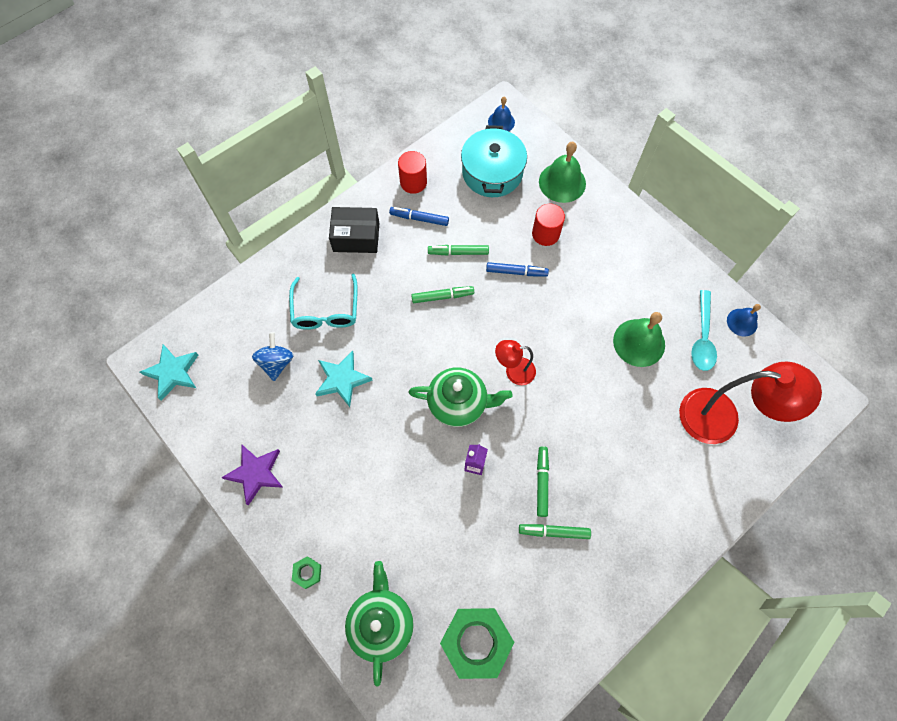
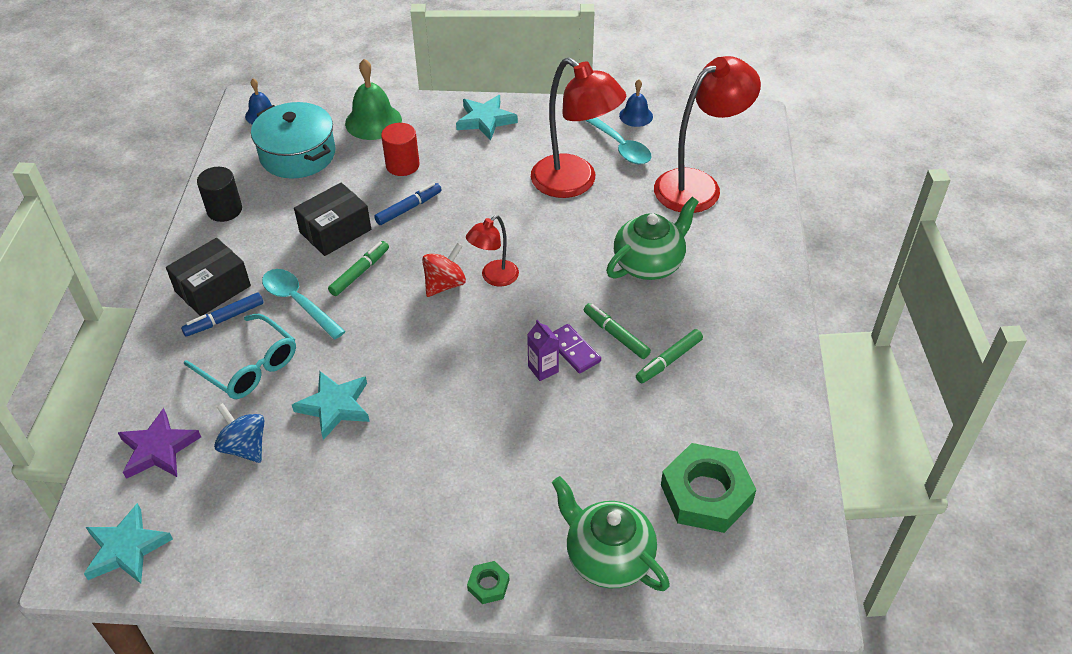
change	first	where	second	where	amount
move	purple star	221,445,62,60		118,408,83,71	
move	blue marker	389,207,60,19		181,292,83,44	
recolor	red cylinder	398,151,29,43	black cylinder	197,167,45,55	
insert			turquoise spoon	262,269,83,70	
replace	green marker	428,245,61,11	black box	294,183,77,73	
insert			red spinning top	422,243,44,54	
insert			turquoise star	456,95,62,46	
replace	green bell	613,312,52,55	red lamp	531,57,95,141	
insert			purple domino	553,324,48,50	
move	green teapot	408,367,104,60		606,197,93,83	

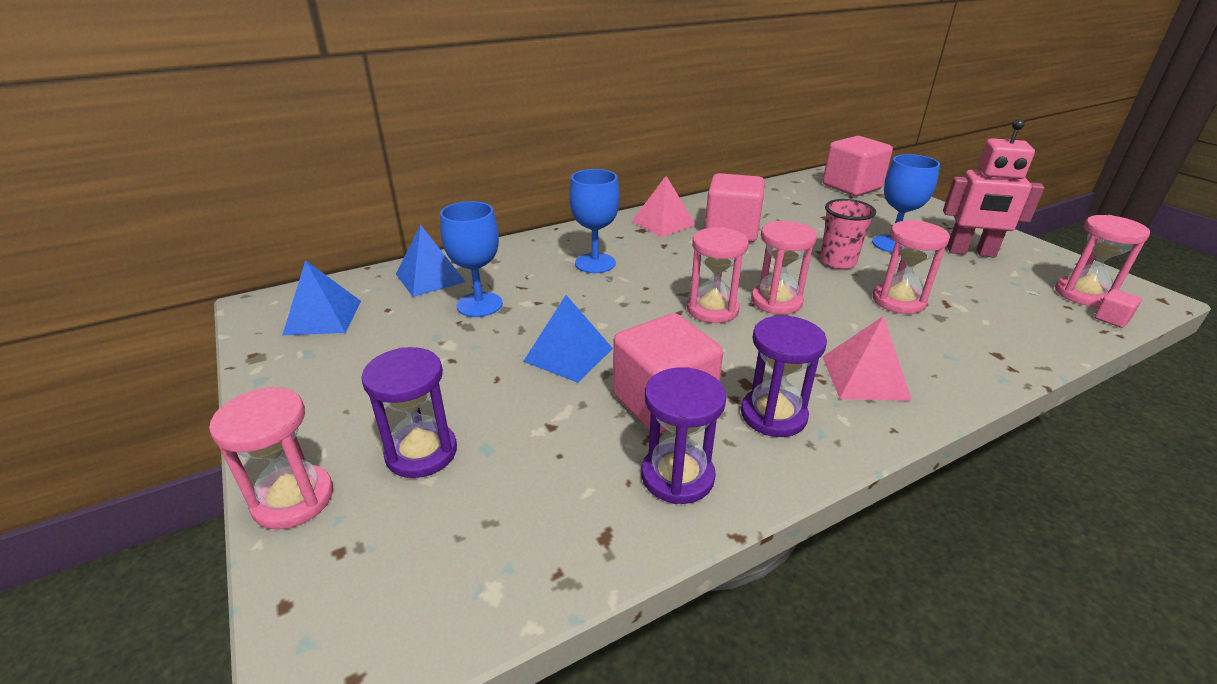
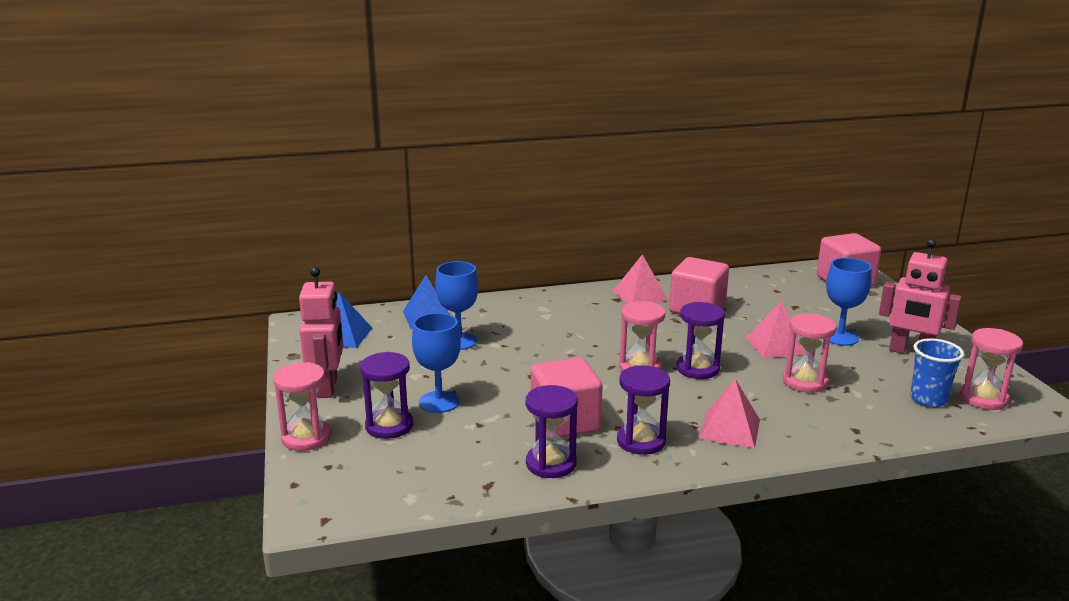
change	first	where	second	where	amount
insert			pink robot	299,267,44,131	
move	blue goblet	569,169,51,104		412,313,49,100	
recolor	pink hourglass	751,221,66,94	purple hourglass	677,302,48,77	
replace	pink cup	820,199,56,70	pink pyramid	746,301,60,57	
insert			blue cup	910,338,54,69	
delete	blue pyramid	523,295,90,88			
delete	pink cube	1094,289,48,39			

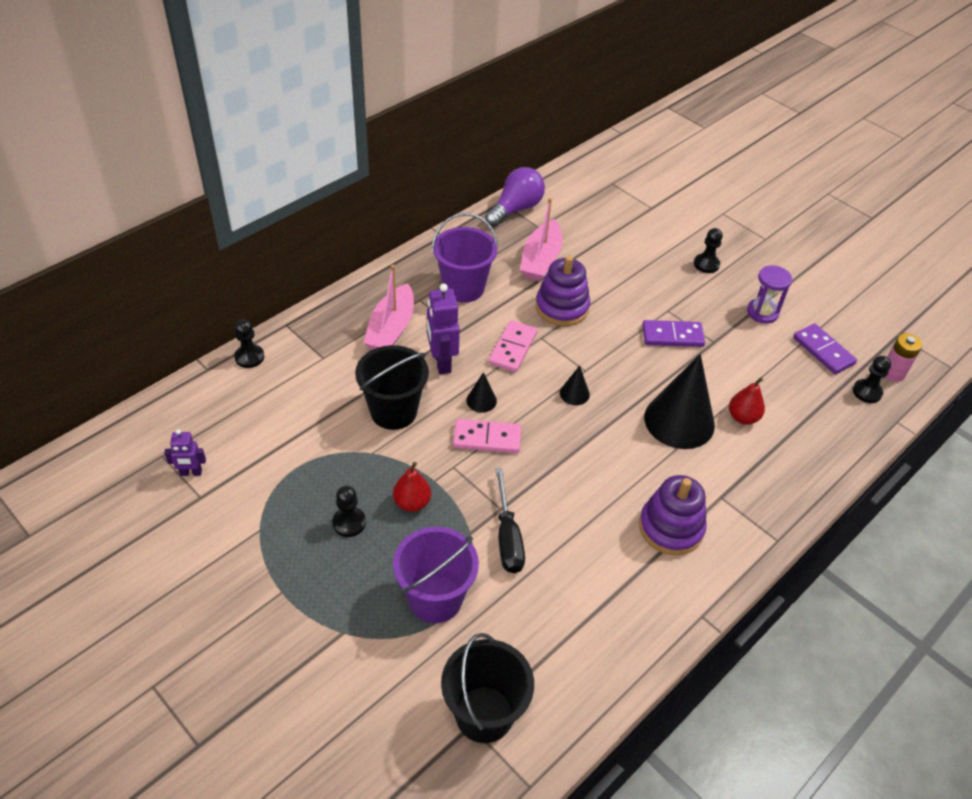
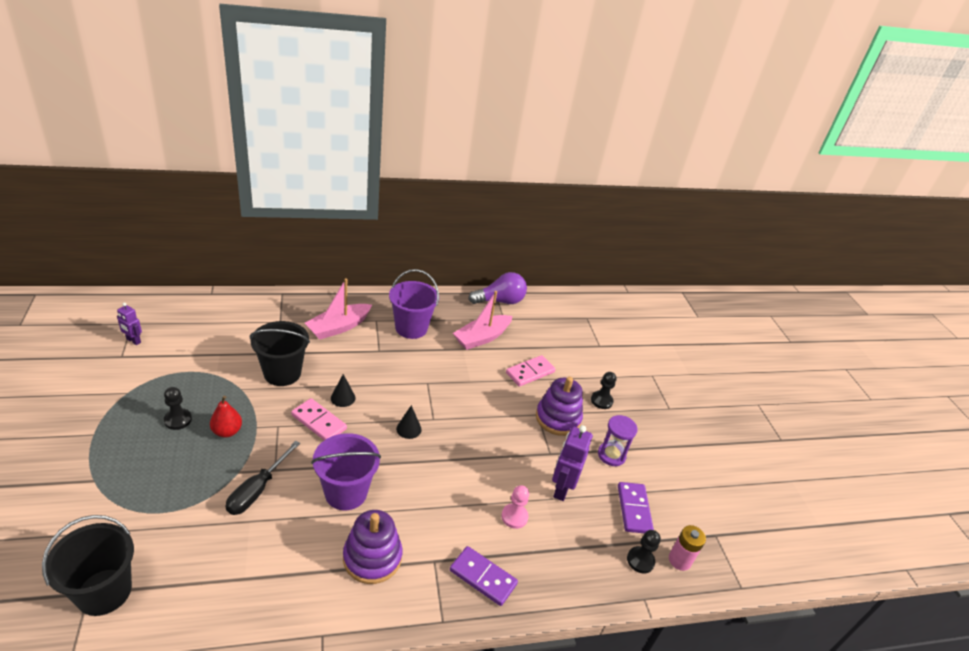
change	first	where	second	where	amount
move	purple bucket	393,527,86,96		311,433,70,77	
move	purple domino	642,320,63,27		450,546,68,60	
replace	red pear	729,377,36,47	pink pawn	501,485,28,44	
move	pink domino	489,320,48,52		506,355,50,32	
move	purple stacking toy	535,255,55,71		536,377,47,59	
move	purple robot	427,283,33,91		552,425,41,76	
delete	black pawn	234,319,30,49			
delete	black cone	644,354,71,95			

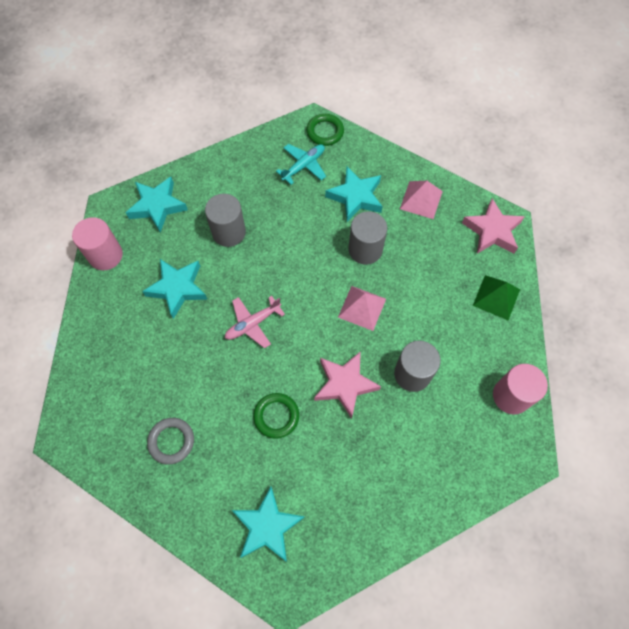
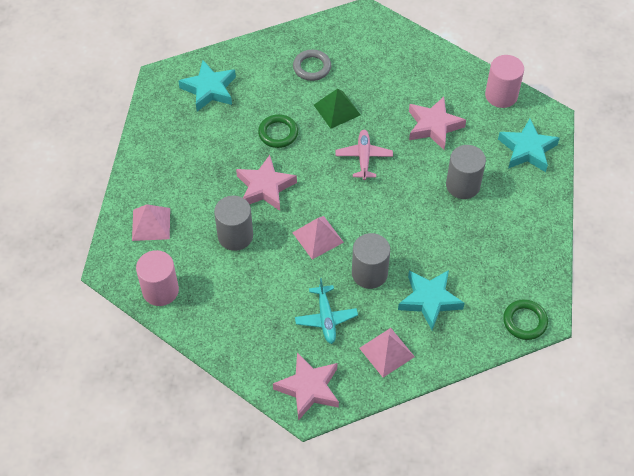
change	first	where	second	where	amount
insert			pink pyramid	132,204,38,37	
move	turquoise plane	276,144,50,41		295,278,63,66	
move	green pyramid	473,275,47,45		314,88,47,41	
recolor	turquoise star	142,259,66,60	pink star	409,97,57,53	

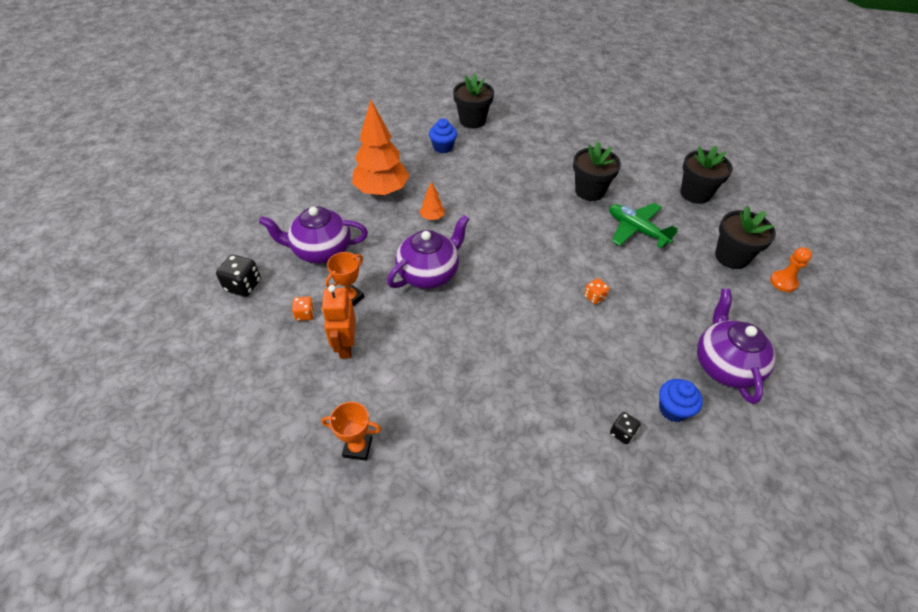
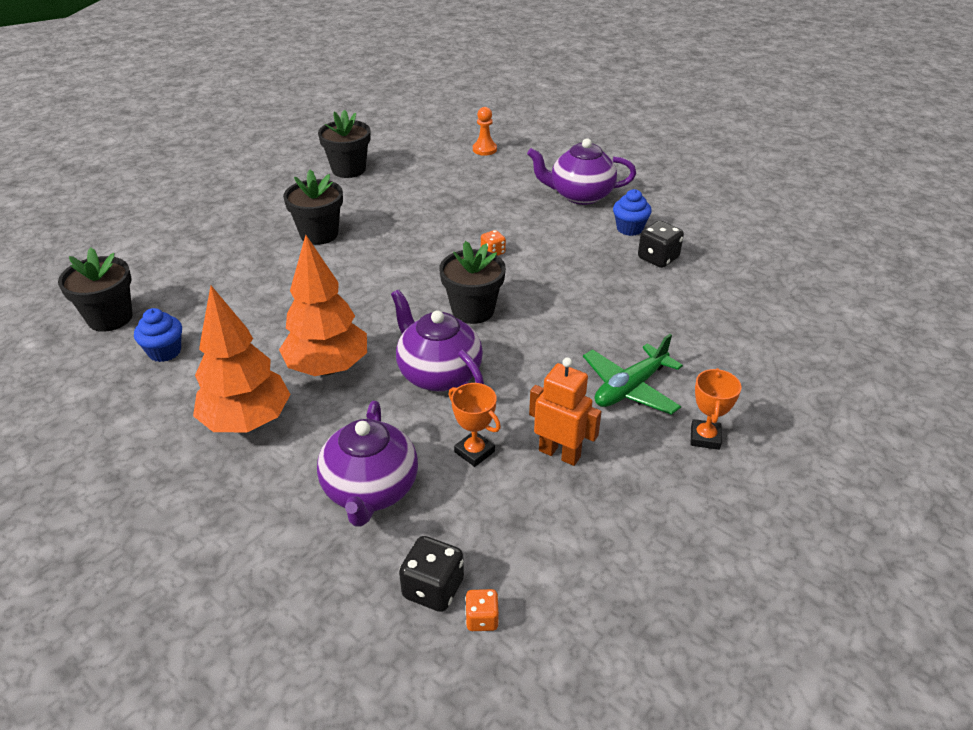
change	first	where	second	where	amount
resize	orange tree	419,181,26,39		279,235,88,141	x2.31
move	black flower pot	715,206,61,63		439,241,67,83	
move	orange dice	292,296,22,25		465,589,34,42	
rotate	orange robot	321,285,35,74		529,357,73,109	150 degrees counterclockwise
move	green plane	609,203,69,45		583,334,100,81	
resize	black dice	610,412,31,32		638,220,46,48	x1.66

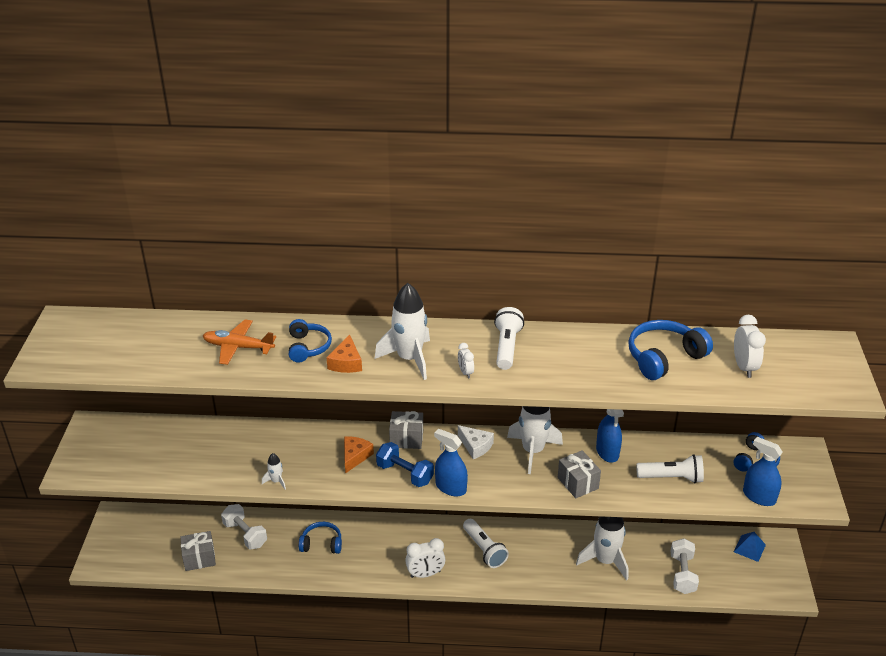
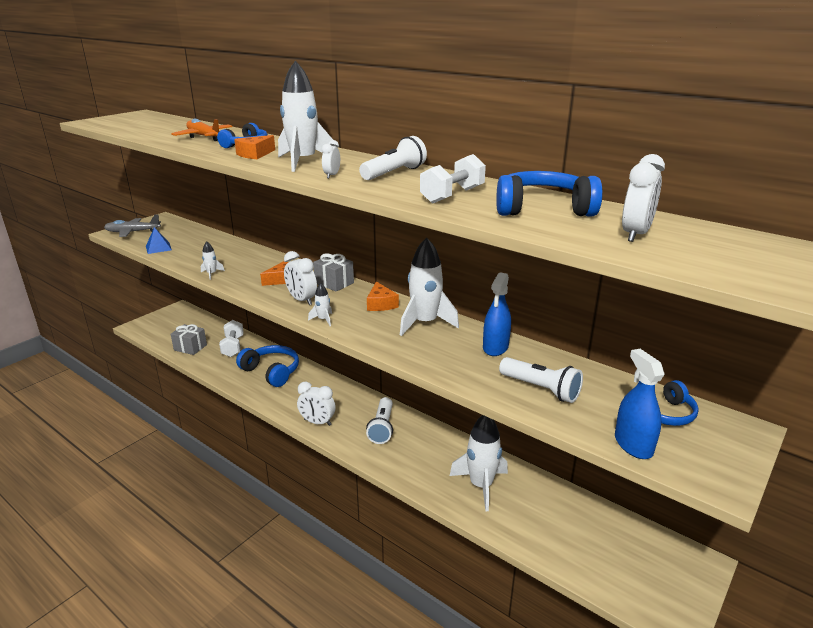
change	first	where	second	where	amount
insert			grey plane	104,215,57,22	
move	blue pyramid	734,532,32,30		146,227,26,27	
resize	blue headphones	299,522,43,32		236,345,63,42	x1.55
replace	blue dumbbell	376,442,58,45	white clock	284,251,33,54	
replace	blue spray bottle	434,429,34,67	white rocket	308,283,24,43	
recolor	white cheese	458,425,36,34	orange cheese	367,282,32,29	
move	white dumbbell	671,538,28,56		420,154,66,50	
delete	grey gift	558,450,43,48			

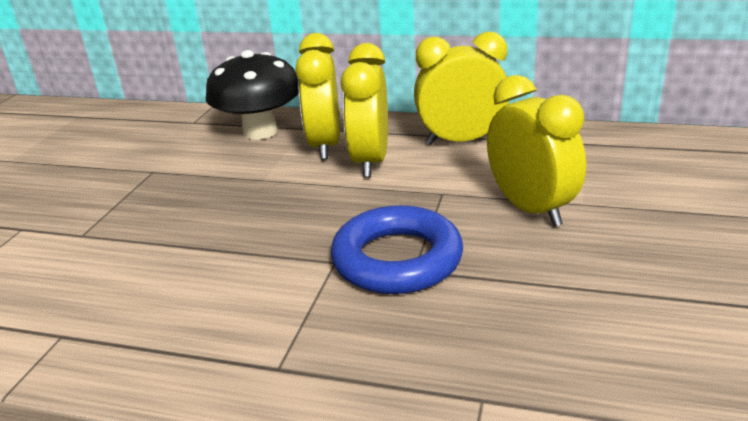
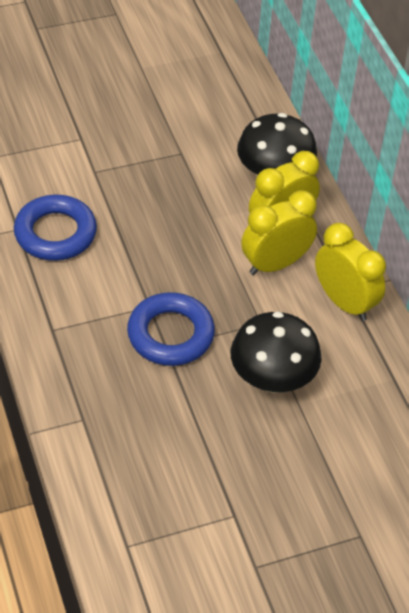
change	first	where	second	where	amount
insert			blue ring	14,195,83,66	
replace	yellow clock	487,75,99,152	black mushroom	231,312,91,81	

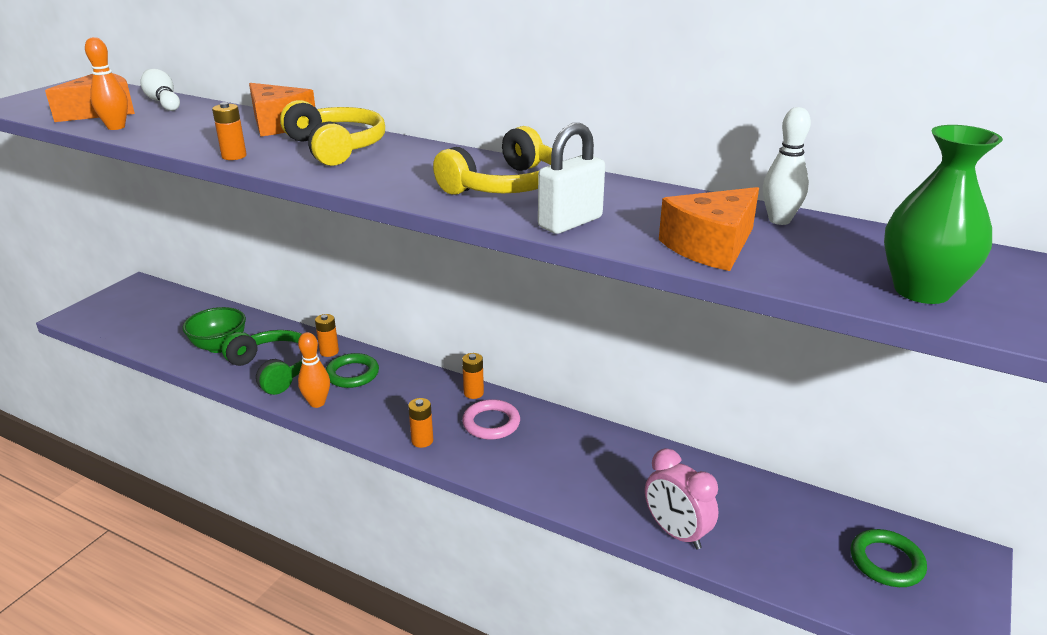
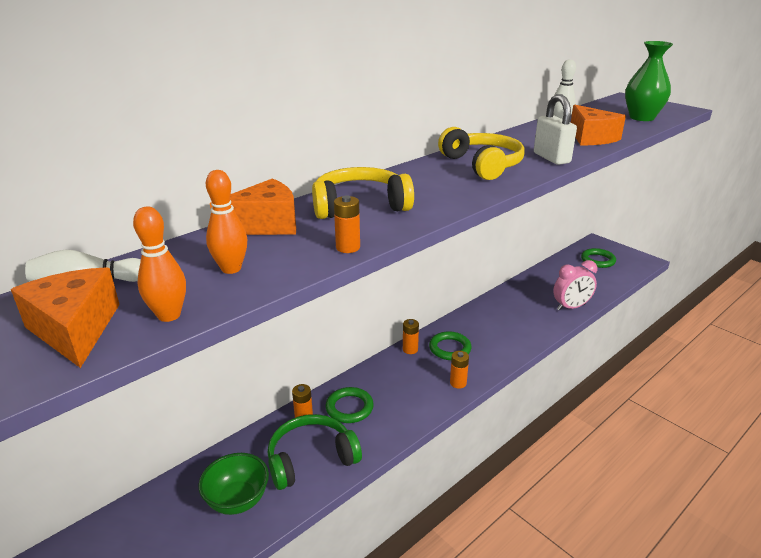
change	first	where	second	where	amount
move	orange bowling pin	298,332,32,76		206,170,41,104	
recolor	pink ring	462,399,58,41	green ring	429,331,42,29	

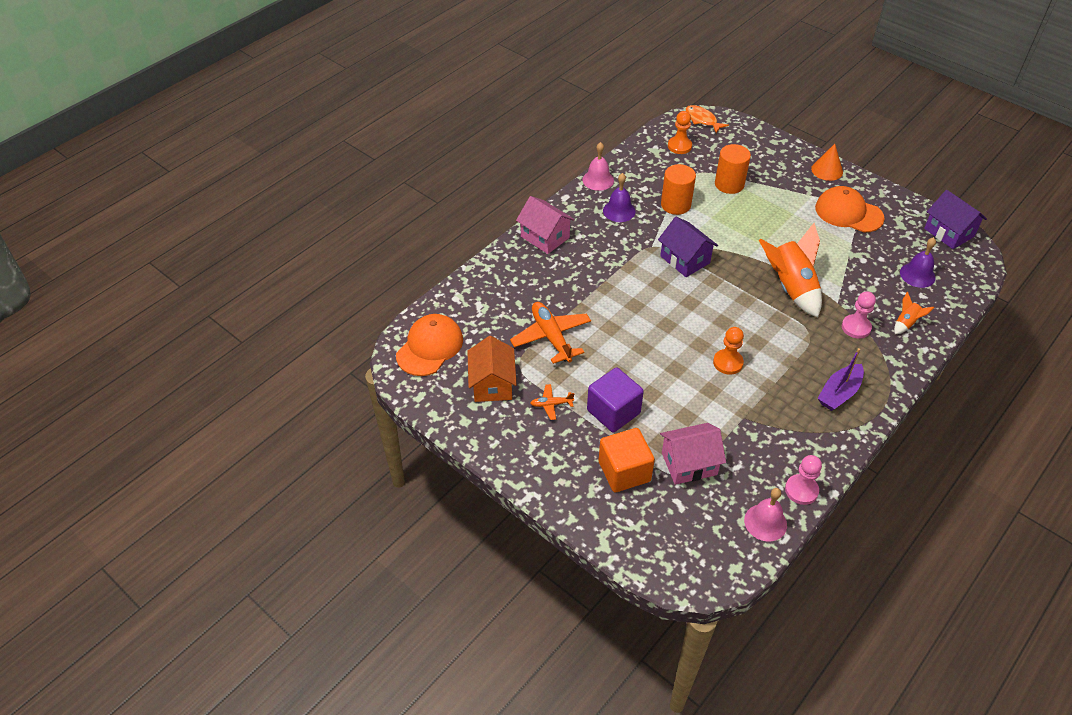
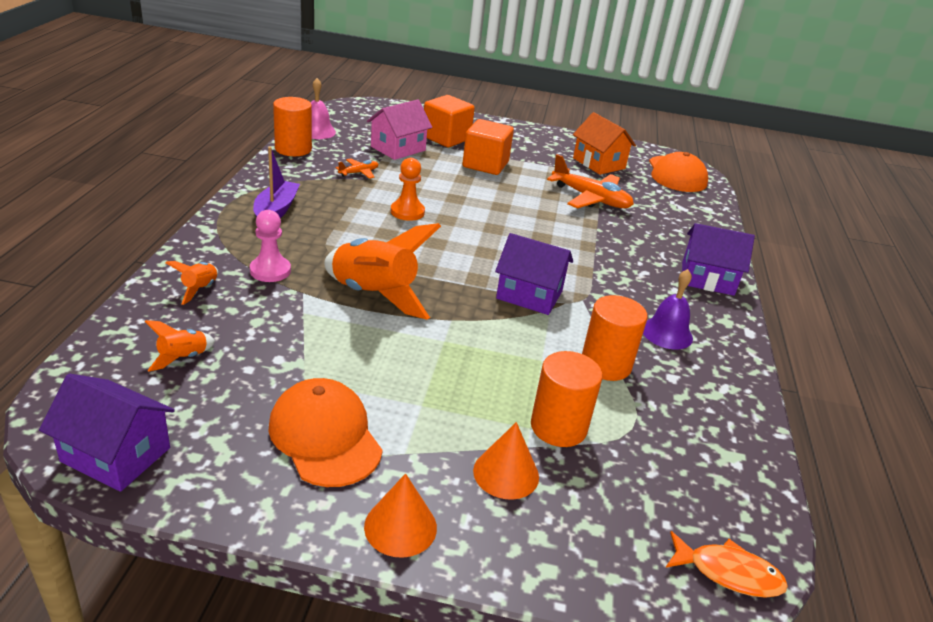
change	first	where	second	where	amount
replace	purple bell	900,237,36,51	orange rocket	145,320,70,52	
rotate	orange cap	815,186,70,47		268,378,115,109	120 degrees counterclockwise
replace	pink pawn	785,455,37,50	orange cylinder	273,97,39,59	
move	orange plane	530,384,44,36		336,158,42,21	
recolor	purple cube	587,367,57,65	orange cube	462,119,52,56	
insert			orange cone	473,422,66,78	
recolor	pink house	516,196,59,58	purple house	682,223,73,73	
delete	pink bell	582,142,32,49			
delete	orange pawn	668,111,24,43			

